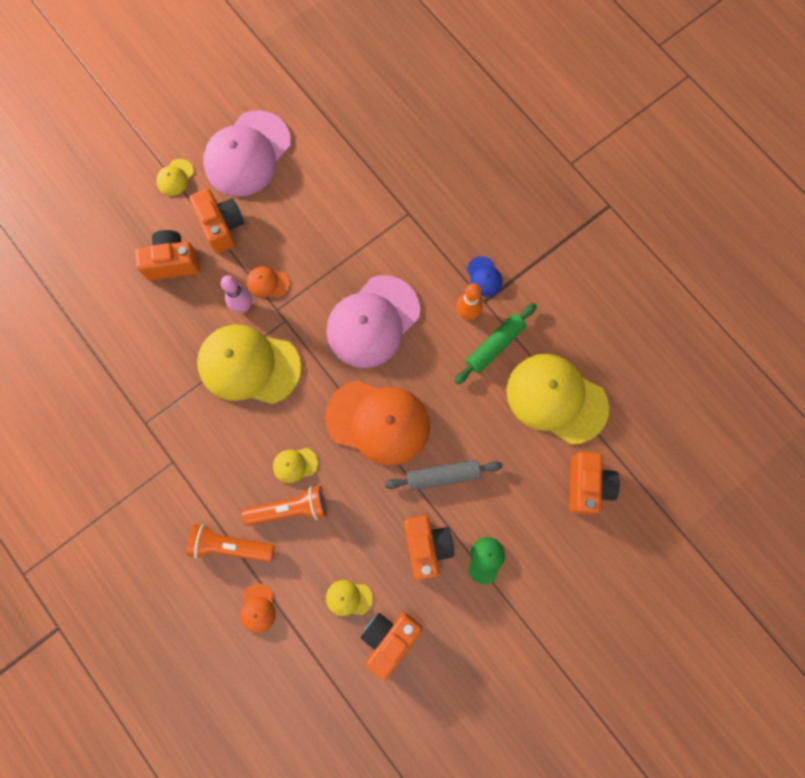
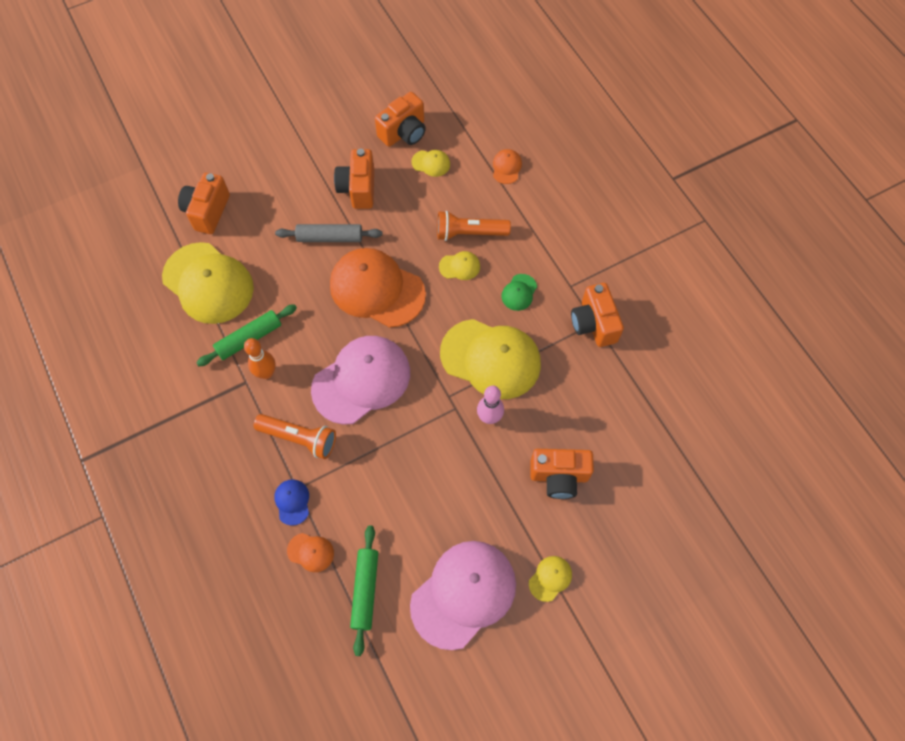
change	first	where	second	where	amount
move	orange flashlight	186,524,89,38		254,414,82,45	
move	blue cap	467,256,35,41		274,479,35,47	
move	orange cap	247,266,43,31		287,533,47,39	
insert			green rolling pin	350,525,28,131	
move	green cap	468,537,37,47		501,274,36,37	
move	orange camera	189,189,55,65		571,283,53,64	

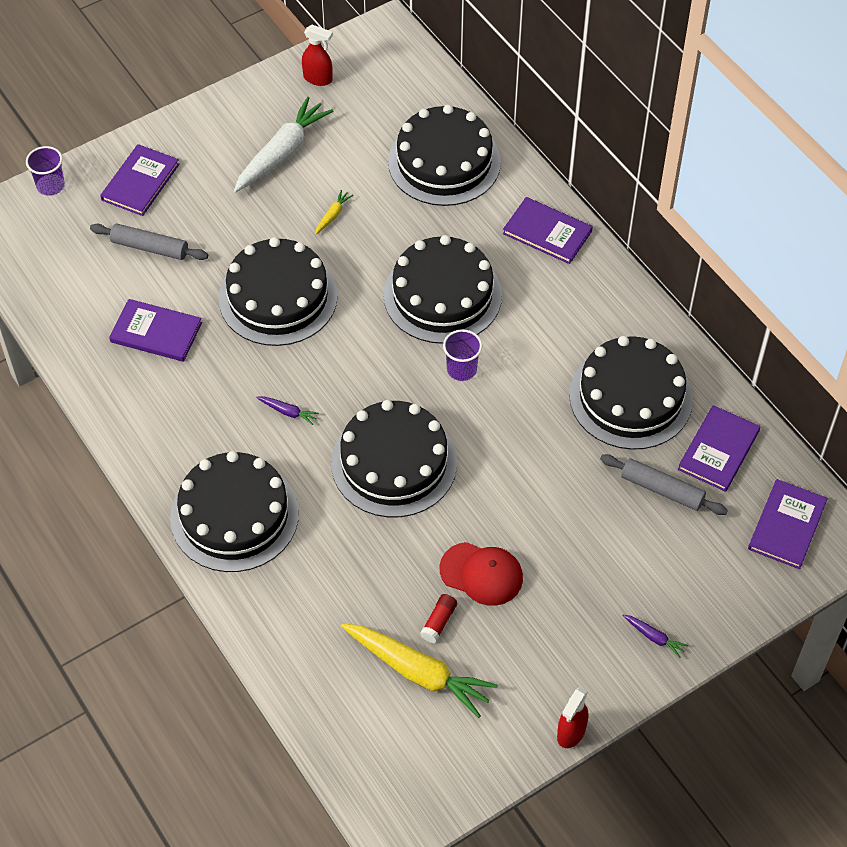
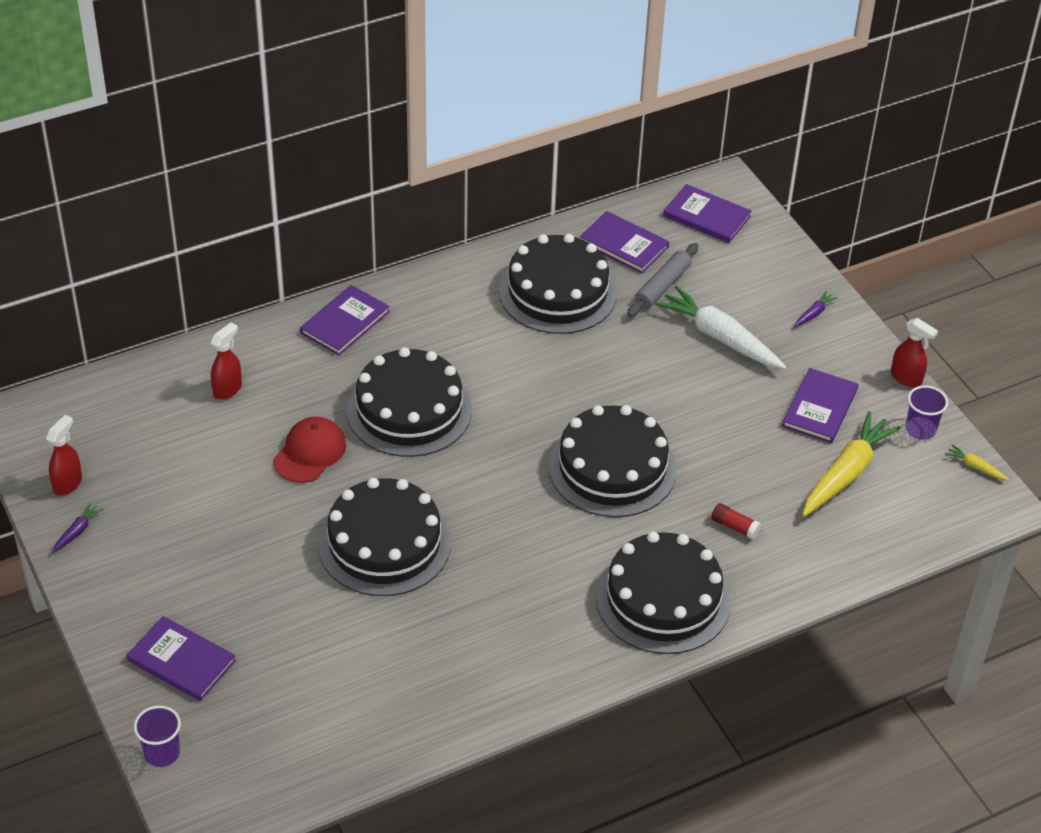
change	first	where	second	where	amount
move	purple carrot	256,396,63,29		52,503,51,50	
replace	black cake	388,105,113,101	red spray bottle	211,322,31,78	
move	red cap	440,542,83,64		273,416,73,67	
move	white carrot	234,97,99,95		655,286,131,83	
move	red glue stick	420,594,37,49		711,503,50,37	
move	purple book	109,299,93,63		782,368,76,75	
move	purple cup	443,329,39,52		906,386,42,54	
move	yellow carrot	315,190,38,45		945,444,64,37	
delete	grey rolling pin	90,224,118,36			

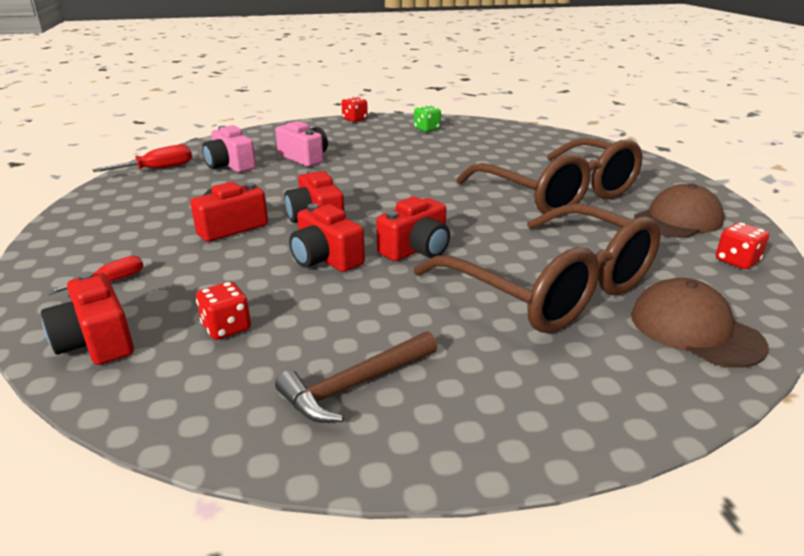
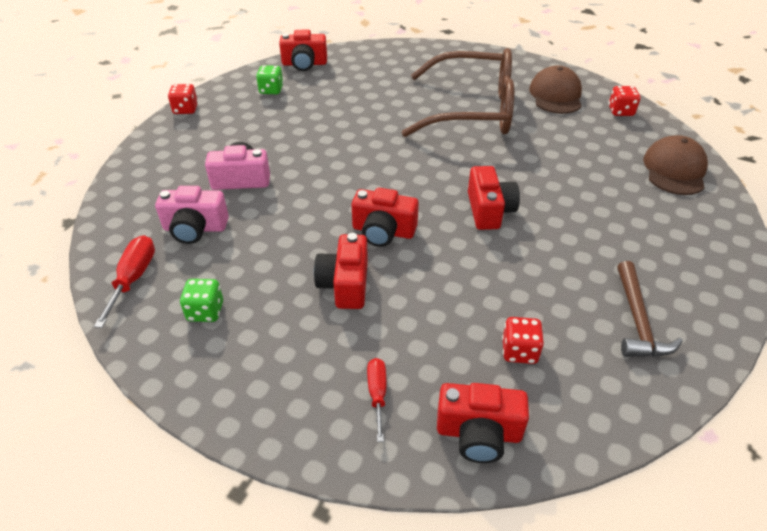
change	first	where	second	where	amount
insert			green dice	180,279,43,43	
move	red camera	289,204,76,68		279,30,48,41	
rotate	brown cap	631,278,138,90		643,135,65,60	105 degrees clockwise
delete	brown glasses	414,203,247,130			

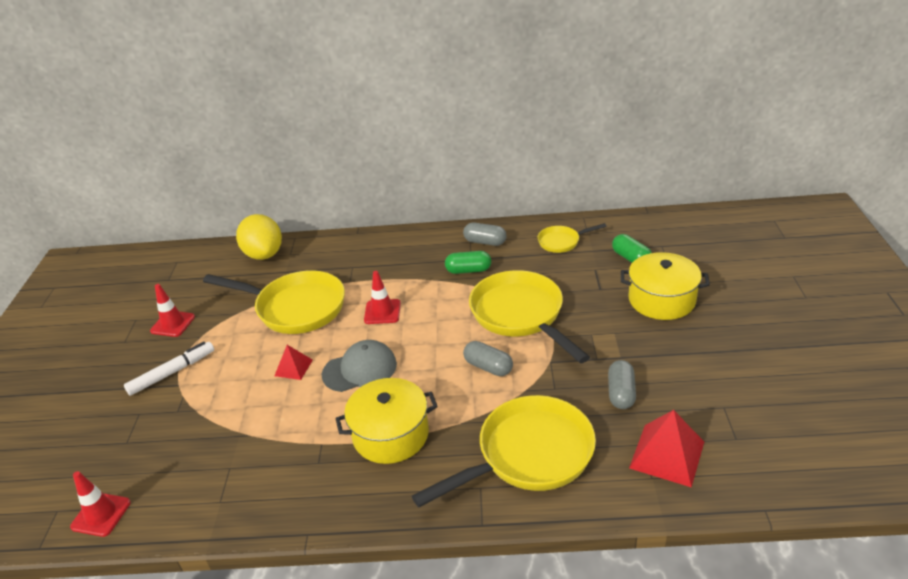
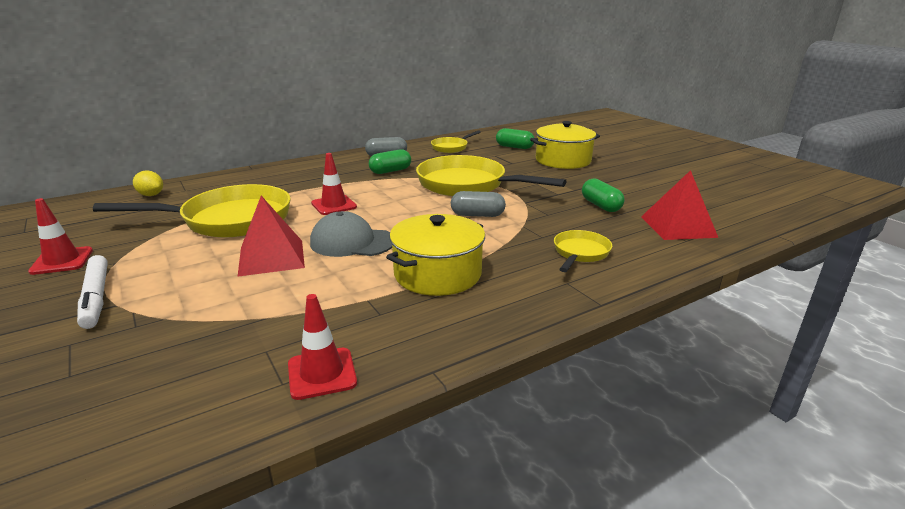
change	first	where	second	where	amount
rotate	white marker	124,342,90,54		77,255,31,74	135 degrees clockwise
resize	yellow lemon	236,214,46,46		133,170,30,26	x0.50
resize	red pyramid	275,345,38,35		238,196,67,80	x1.74
move	red traffic cone	70,471,61,66		288,294,69,106	
rotate	grey cap	322,340,75,52		310,211,82,46	120 degrees counterclockwise
resize	yellow pan	412,395,184,112		554,230,58,42	x0.50
recolor	grey capsule	608,360,28,49	green capsule	582,179,43,33	

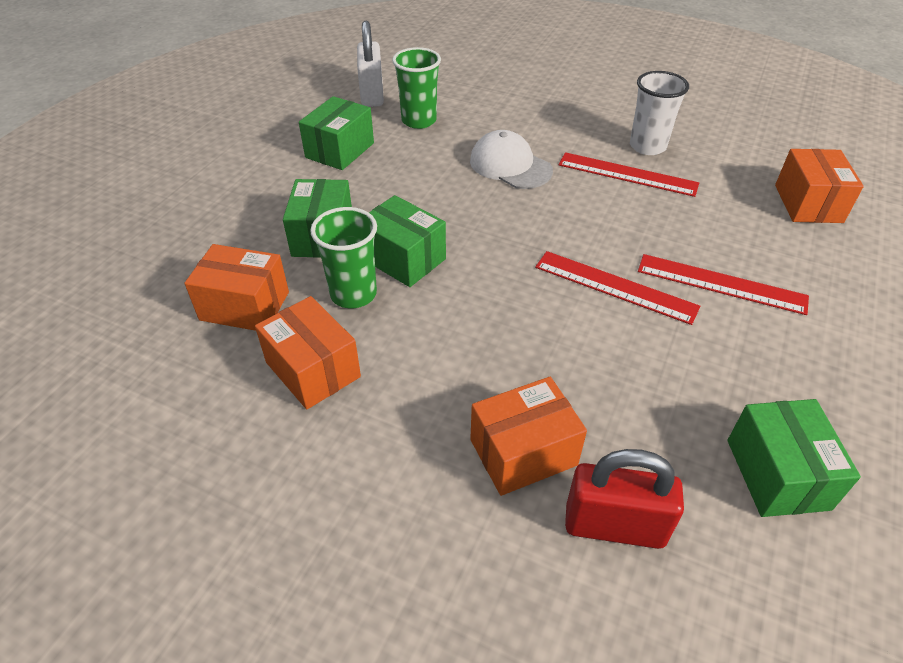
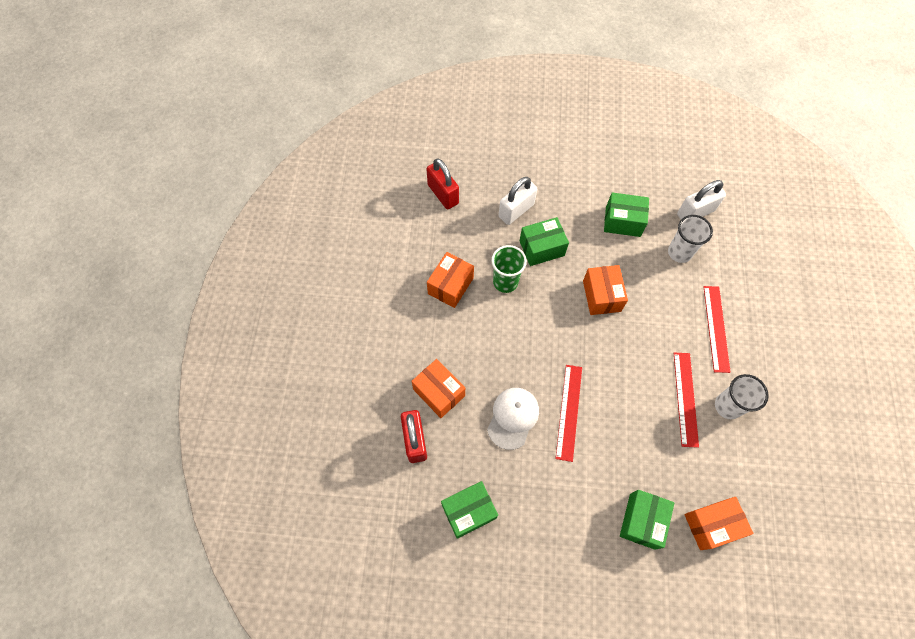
change	first	where	second	where	amount
insert			red padlock	426,158,33,51	
move	white cap	470,130,83,59		487,388,52,62	
insert			white padlock	499,177,38,48	
move	orange box	184,244,105,87		583,265,45,50	
move	green box	369,195,77,92		620,490,54,60	
recolor	green cup	392,47,49,82	white cup	668,215,45,48	
move	red ruler	638,254,171,61		703,286,28,87	

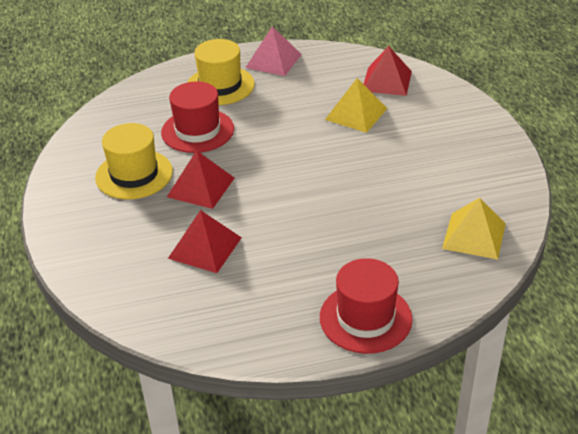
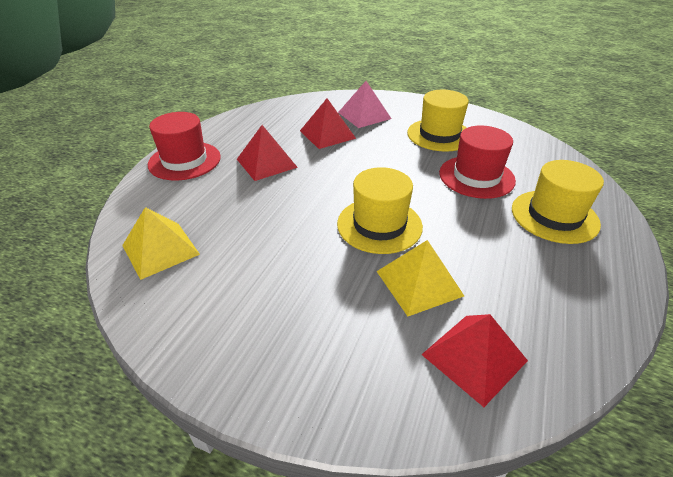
change	first	where	second	where	amount
move	red pyramid	167,150,67,59		237,125,61,56	
insert			yellow hat	337,167,86,87	
move	pink pyramid	245,26,57,50		338,81,54,47	

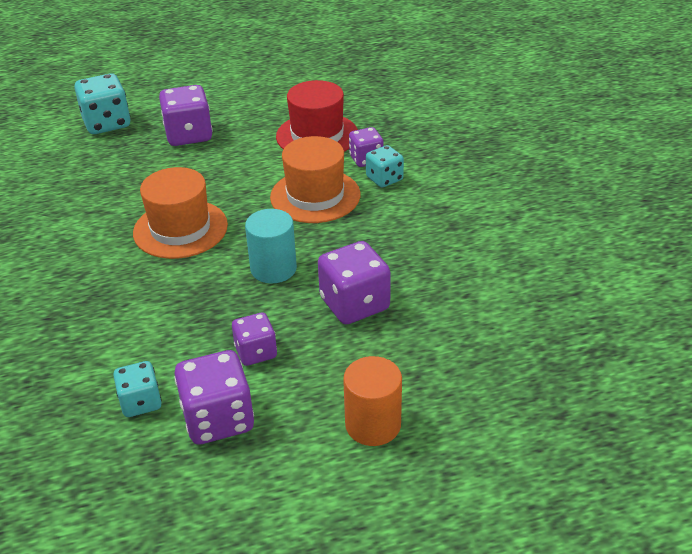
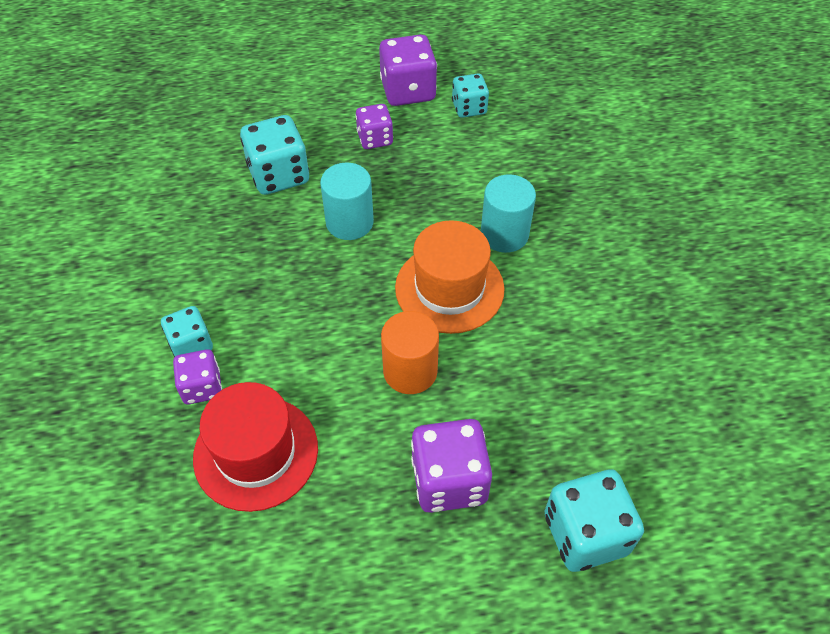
change	first	where	second	where	amount
recolor	purple dice	318,241,73,83	turquoise dice	240,115,69,80	
move	orange cylinder	343,356,59,90		381,311,58,83	
insert			turquoise cylinder	481,174,55,79	
delete	orange hat	270,136,91,87			

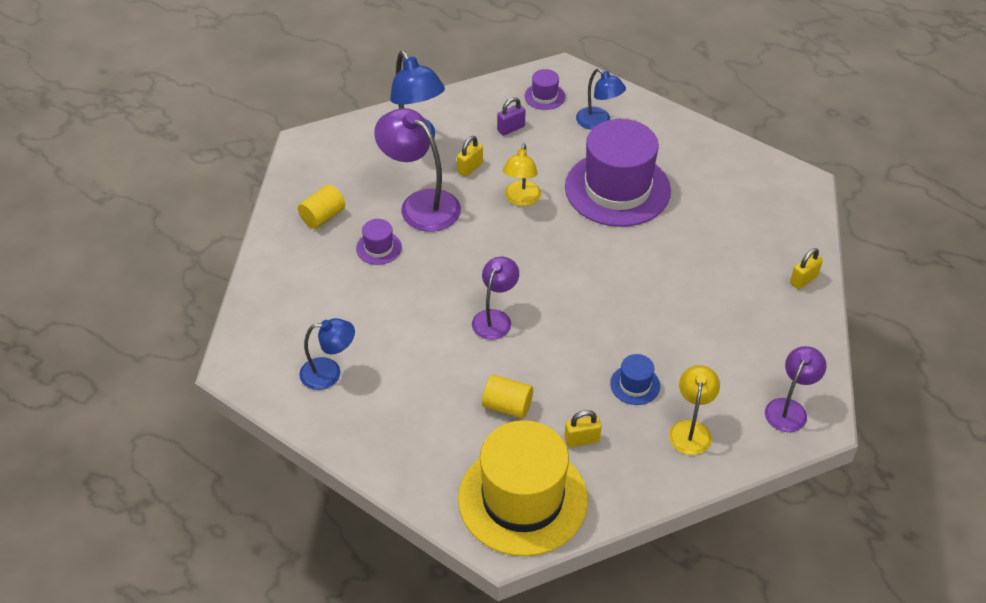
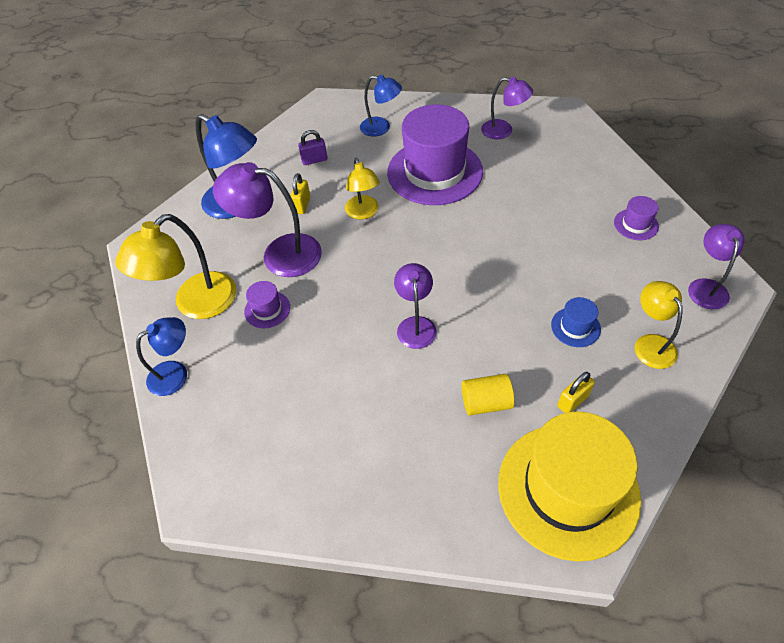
change	first	where	second	where	amount
replace	yellow cylinder	298,184,47,45	yellow lamp	115,214,121,105	
move	blue lamp	299,318,56,72		136,317,51,79	
rotate	purple padlock	497,97,29,39		298,130,29,35	45 degrees clockwise
insert			purple lamp	481,77,52,62	
move	purple hat	525,69,40,41		614,196,45,44	
delete	yellow padlock	790,248,33,41			

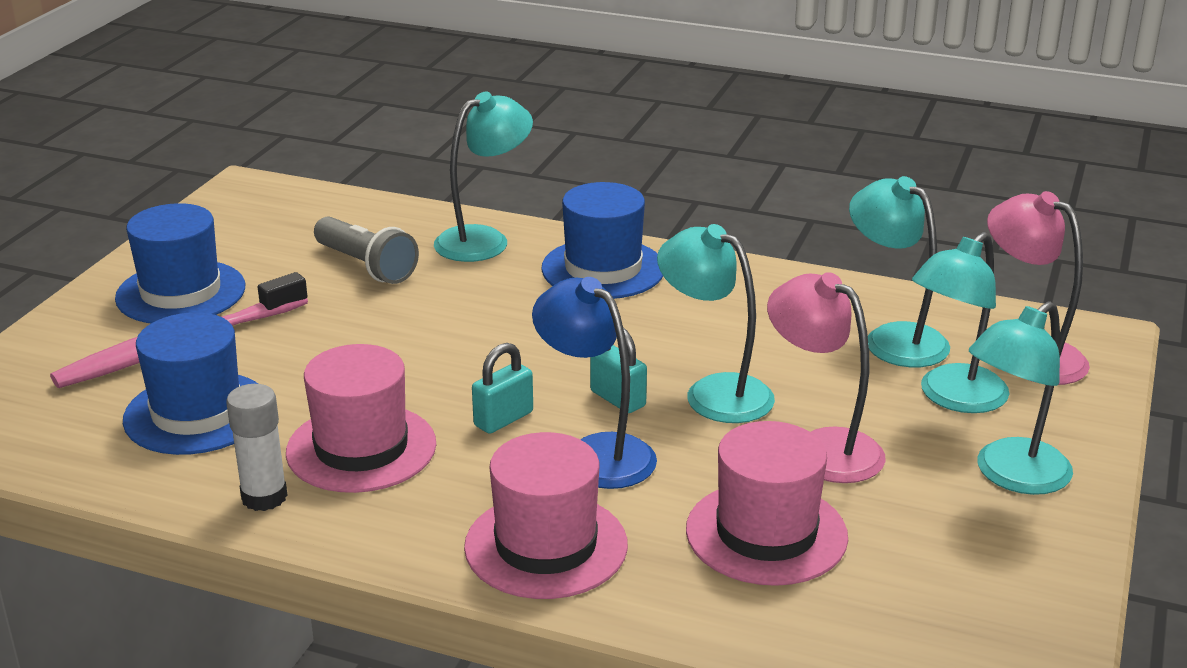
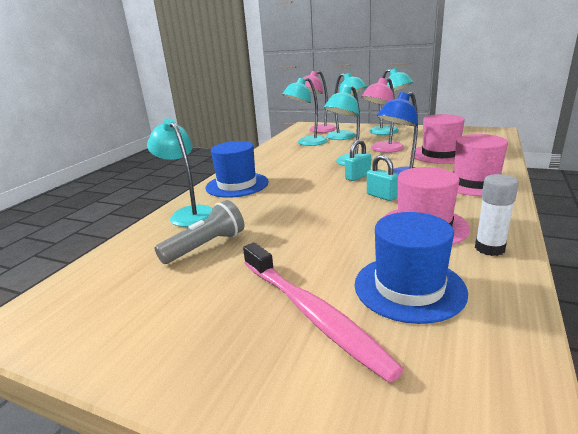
change	first	where	second	where	amount
delete	blue hat	115,203,130,120			

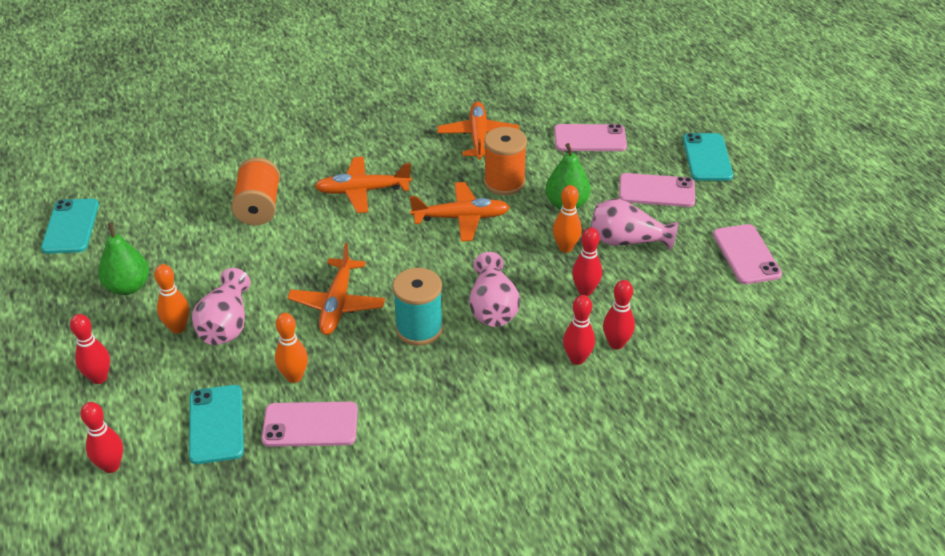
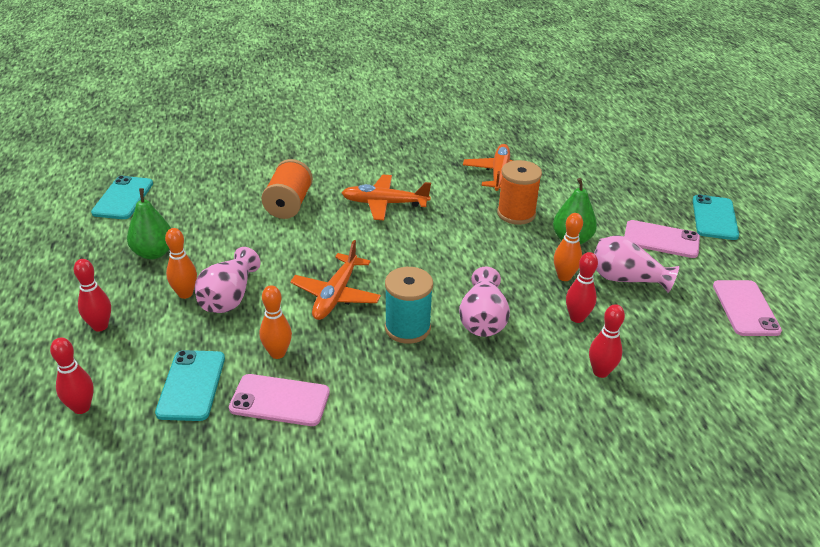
change	first	where	second	where	amount
delete	orange plane	410,182,100,59			
delete	pink phone	554,124,73,27			
delete	red bowling pin	563,295,32,70			

